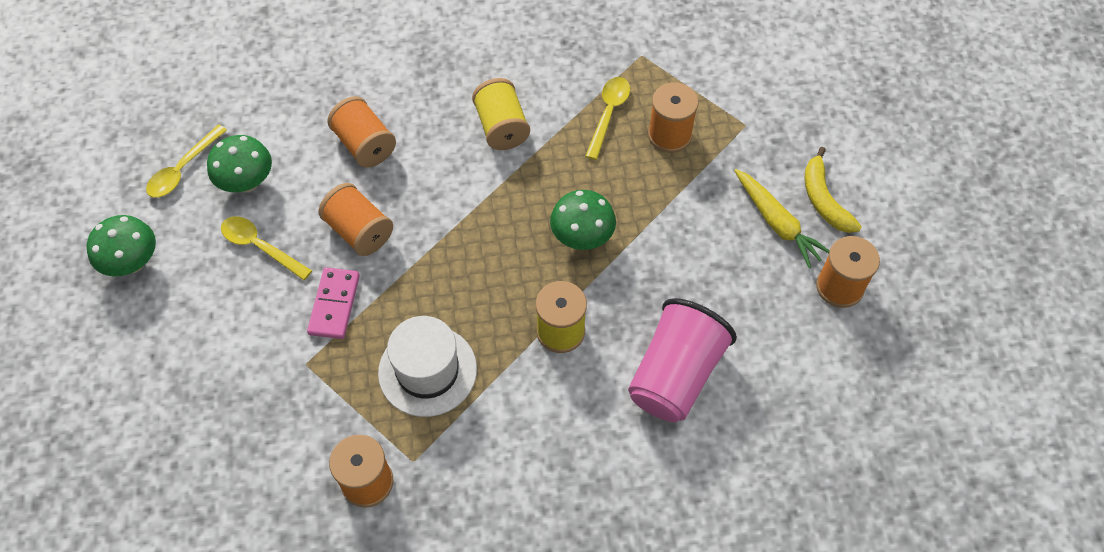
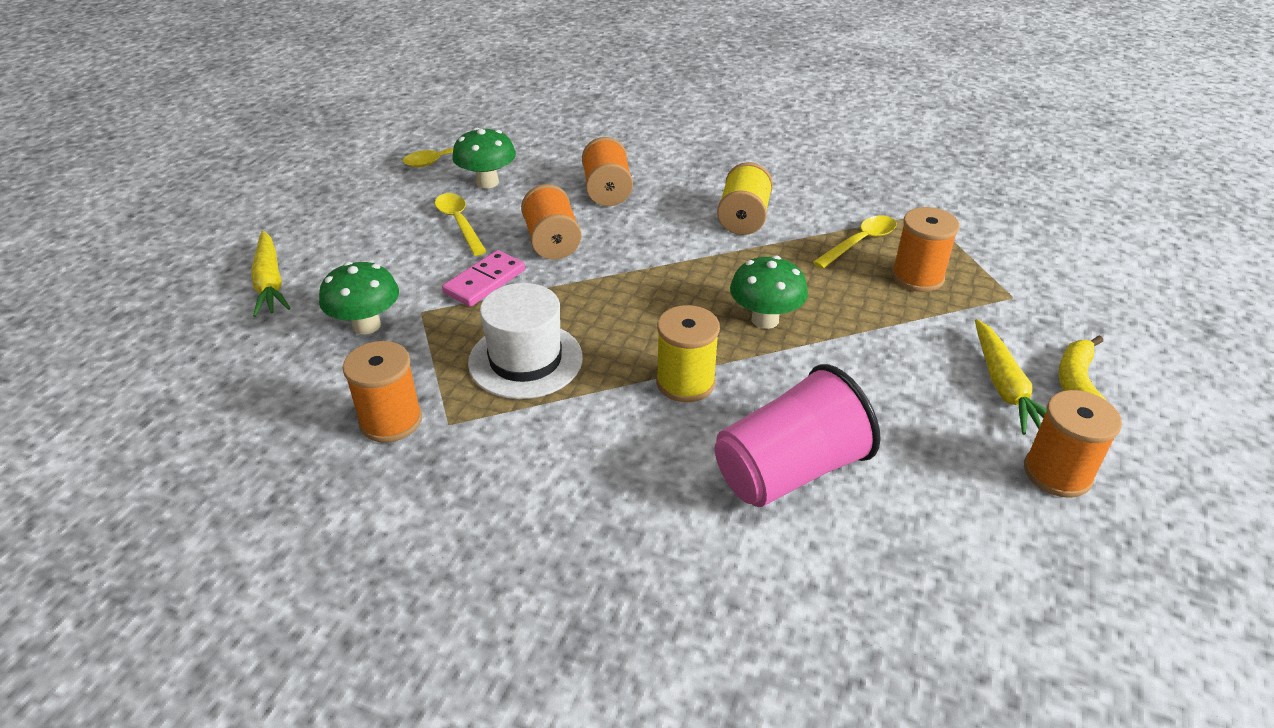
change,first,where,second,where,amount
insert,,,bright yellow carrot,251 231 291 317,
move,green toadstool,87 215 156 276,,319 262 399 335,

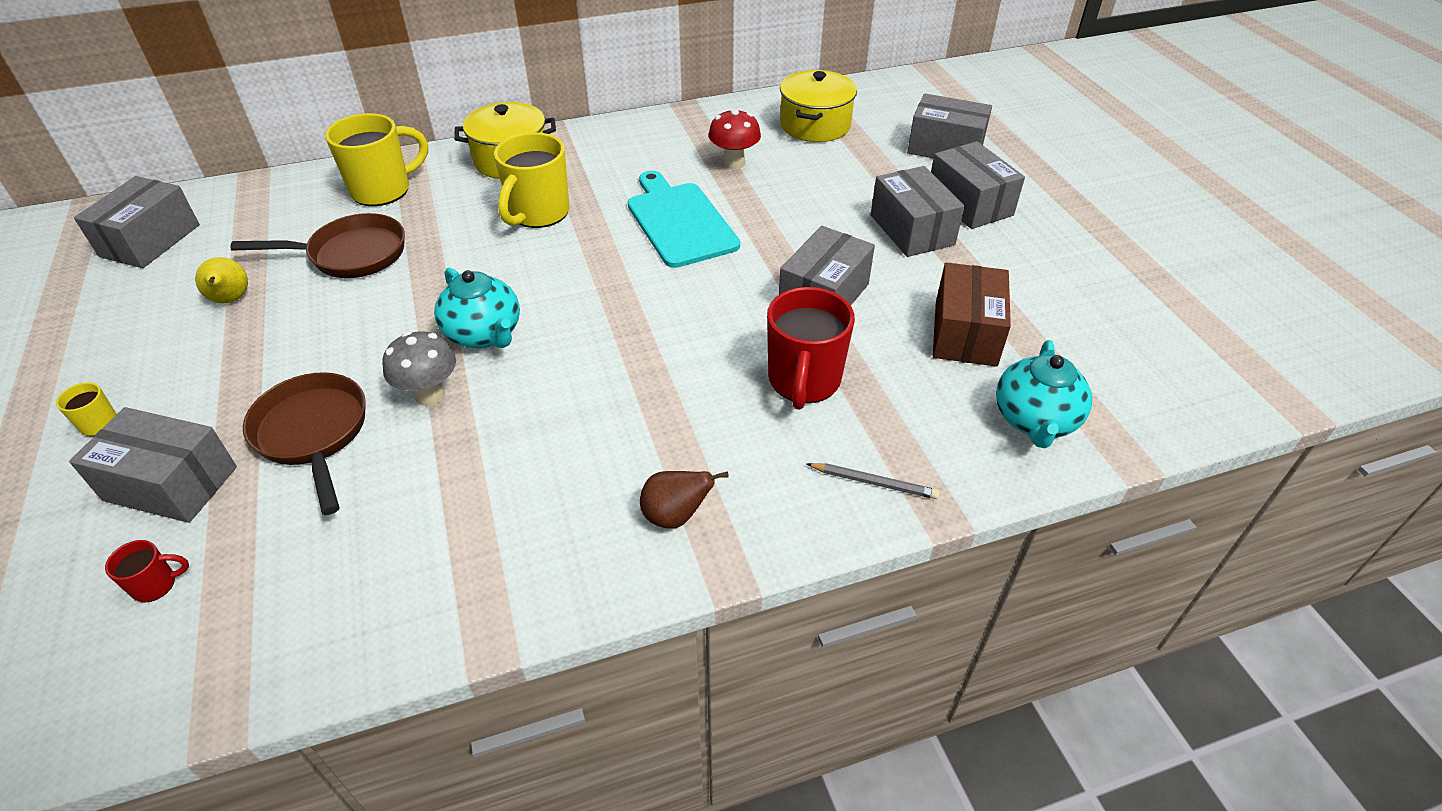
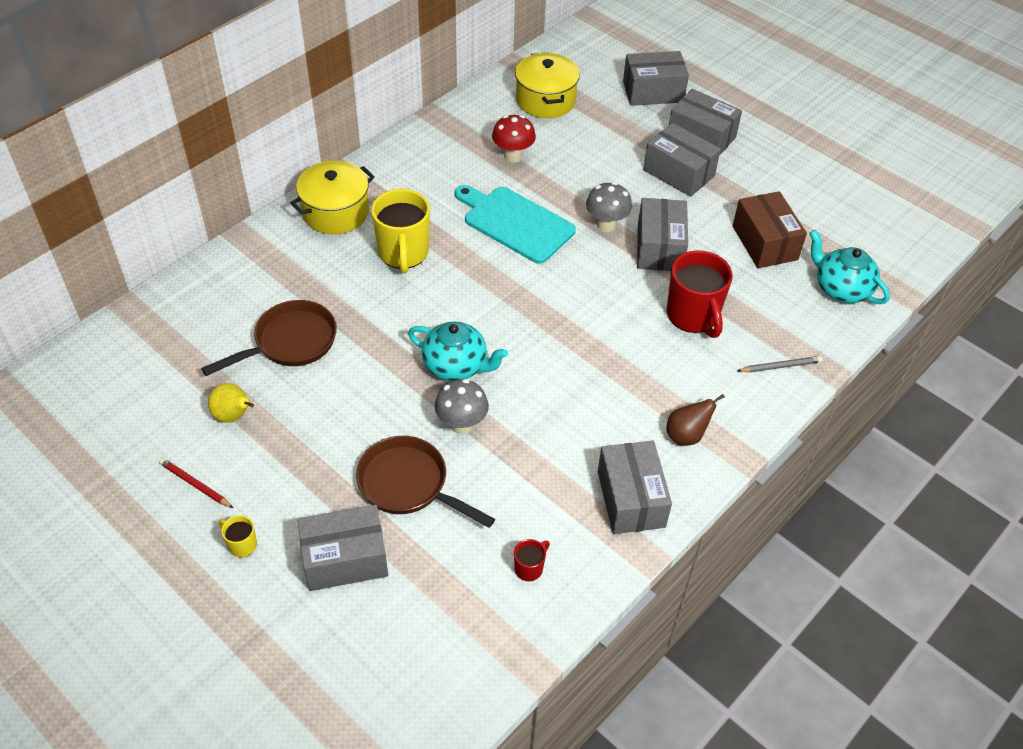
change,first,where,second,where,amount
insert,,,scarlet pencil,159 458 233 508,
move,scarlet tea mug,105 540 189 602,,514 539 550 581,
insert,,,ash-grey toadstool,586 182 632 232,
move,ash-grey box,74 176 200 268,,598 441 672 534,
rotate,turquoise teapot,996 340 1092 448,,809 230 890 304,150 degrees clockwise
delete,bright yellow tea mug,325 113 428 206,,,

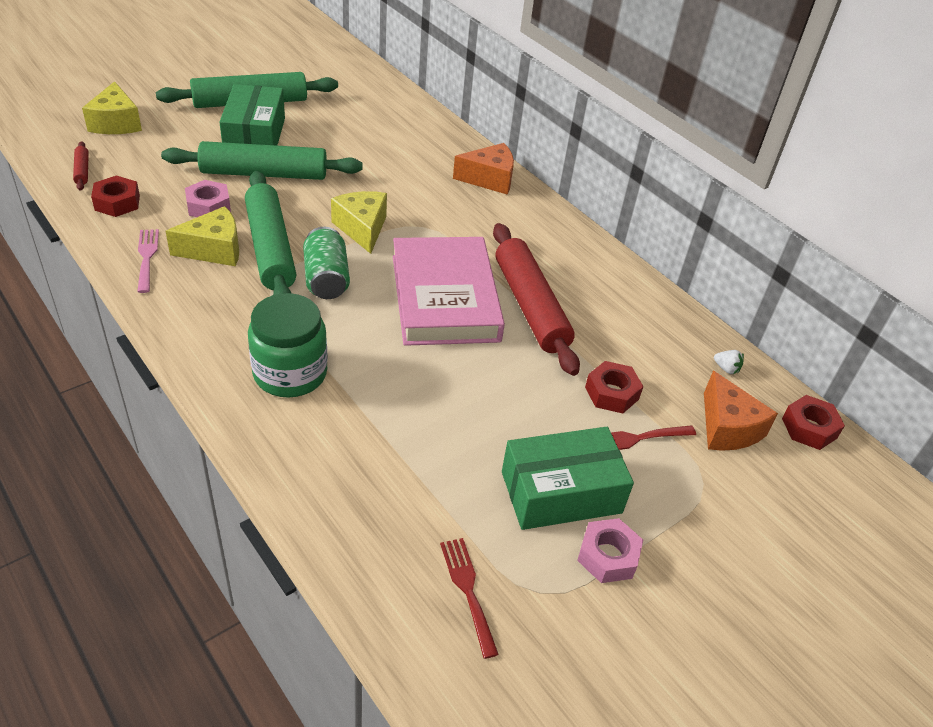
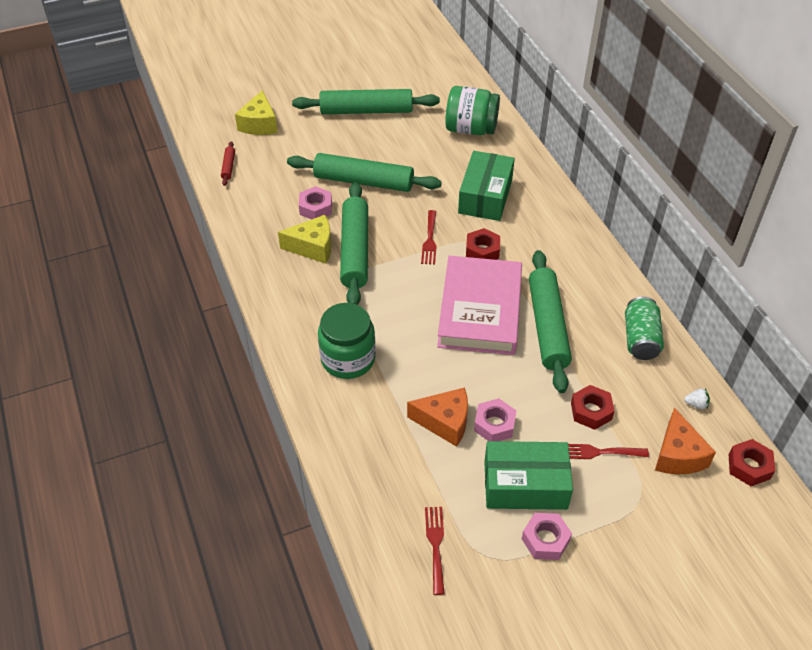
change,first,where,second,where,amount
move,orange-coloured cheese wedge,453 143 514 195,,407 387 468 447,
replace,bright yellow cheese wedge,331 191 387 254,scarlet dinner fork,421 210 437 265,
insert,,,green jar,445 86 500 135,
move,green box,219 84 285 146,,458 151 515 221,
move,scarlet hexagon nut,91 175 140 217,,466 228 500 260,
insert,,,rosy hexagon nut,474 398 517 441,
recolor,scarlet pastry roller,493 223 580 376,green pastry roller,529 250 572 393,
move,green can,303 227 350 299,,625 297 664 360,
rotate,white toy strawberry,714 350 744 374,,684 389 710 409,45 degrees counterclockwise
delete,rosy dinner fork,137 229 159 293,,,

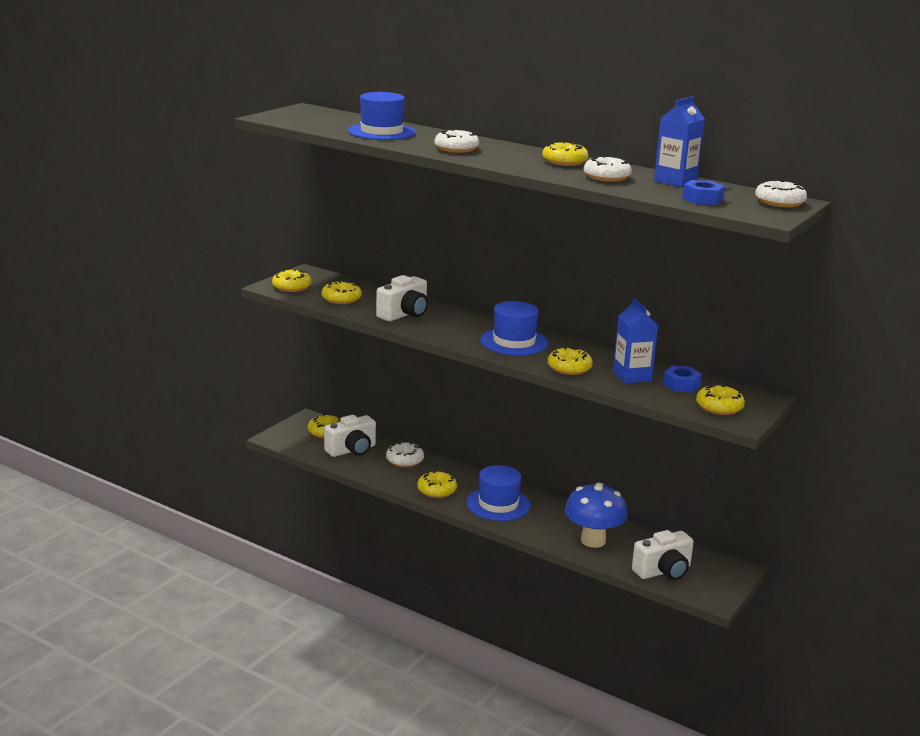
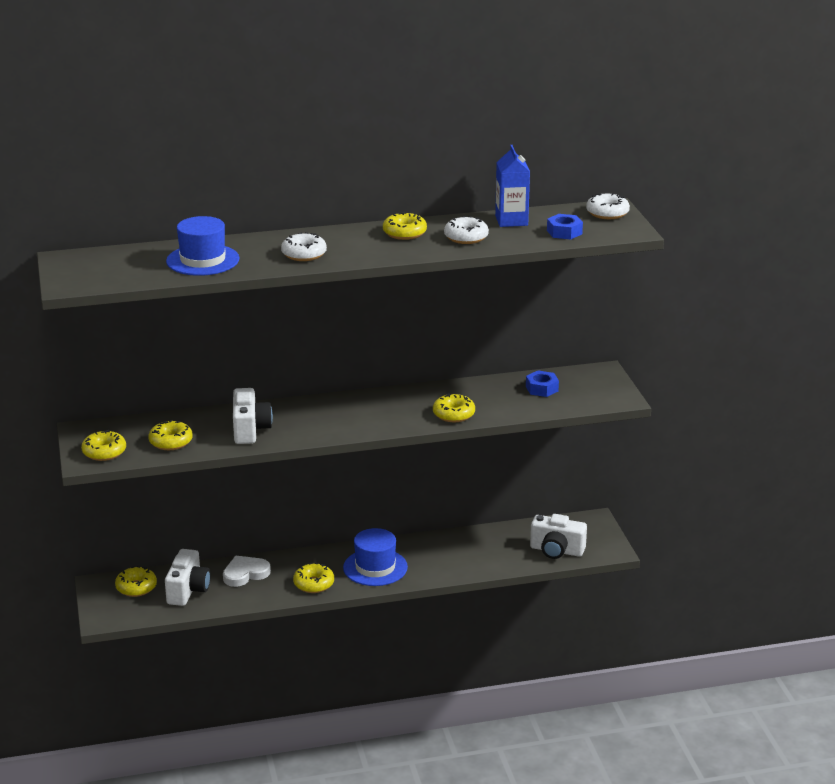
change,first,where,second,where,amount
replace,white glazed donut,386 442 424 467,white love heart,223 556 271 587,
rotate,white photo camera,632 530 694 580,,530 514 587 559,90 degrees clockwise
delete,blue tall hat,480 301 548 355,,,
delete,blue toadstool,565 483 627 548,,,
delete,blue juice carton,613 298 658 383,,,
delete,bright yellow glazed donut,696 384 745 415,,,

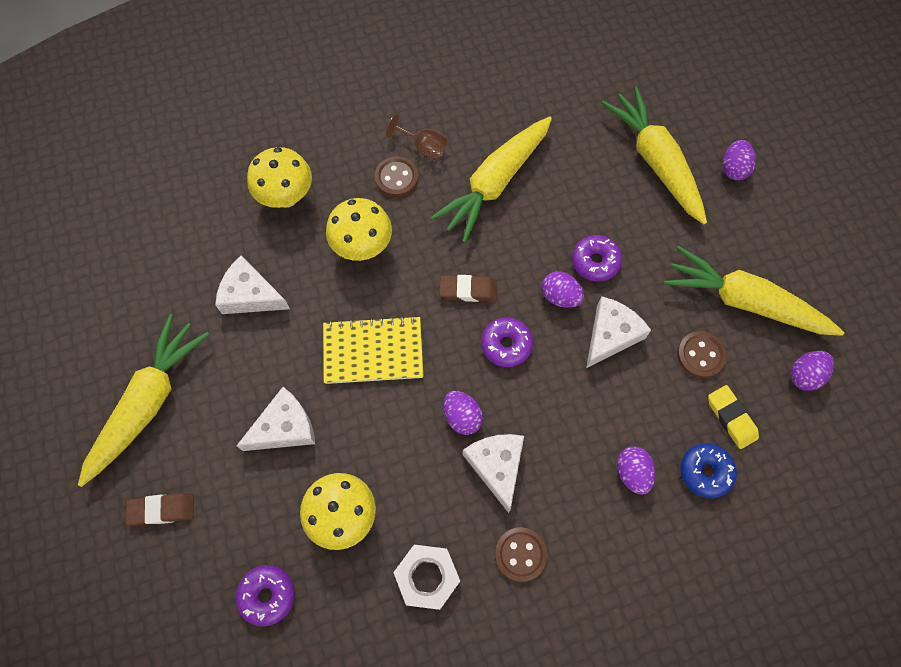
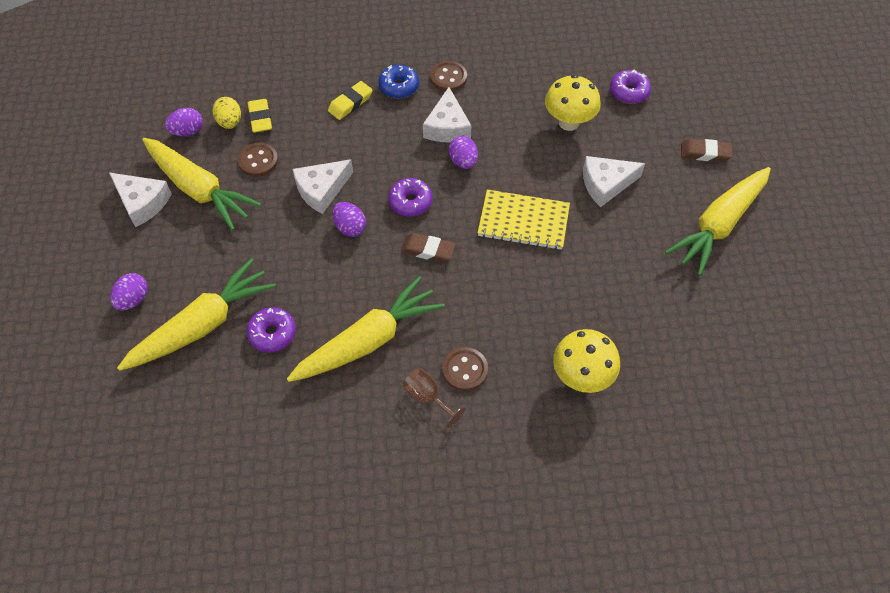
change,first,where,second,where,amount
move,white cheese wedge,215 255 290 314,,109 173 172 227,
rotate,bright yellow carrot,601 86 707 224,,117 258 276 371,120 degrees counterclockwise
insert,,,bright yellow toy egg,213 97 241 129,
move,purple glazed donut,572 235 622 282,,246 307 296 352,
replace,purple toy egg,617 446 655 495,bright yellow pencil eraser,328 81 373 120,
move,blue glazed donut,680 443 737 499,,378 65 419 98,
delete,bright yellow toadstool,326 198 392 261,,,
delete,white hexagon nut,393 545 460 610,,,

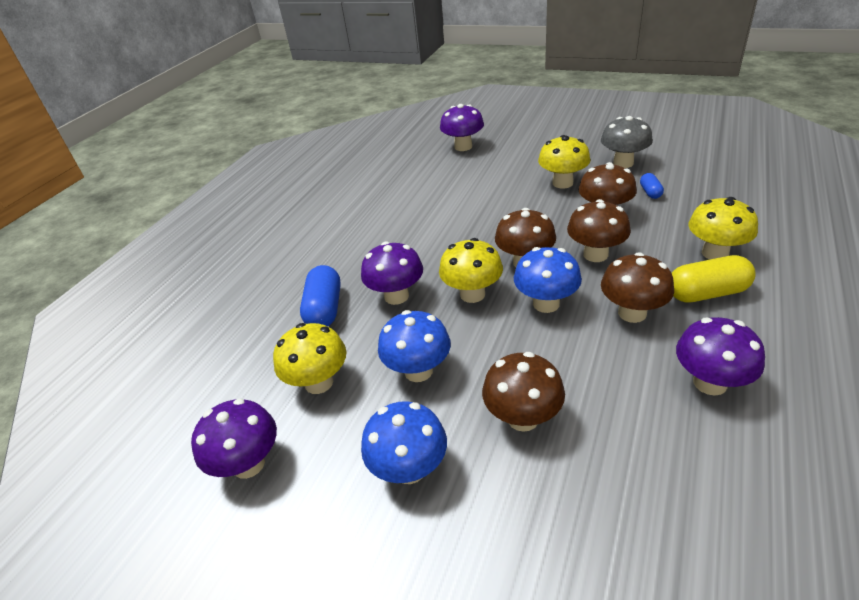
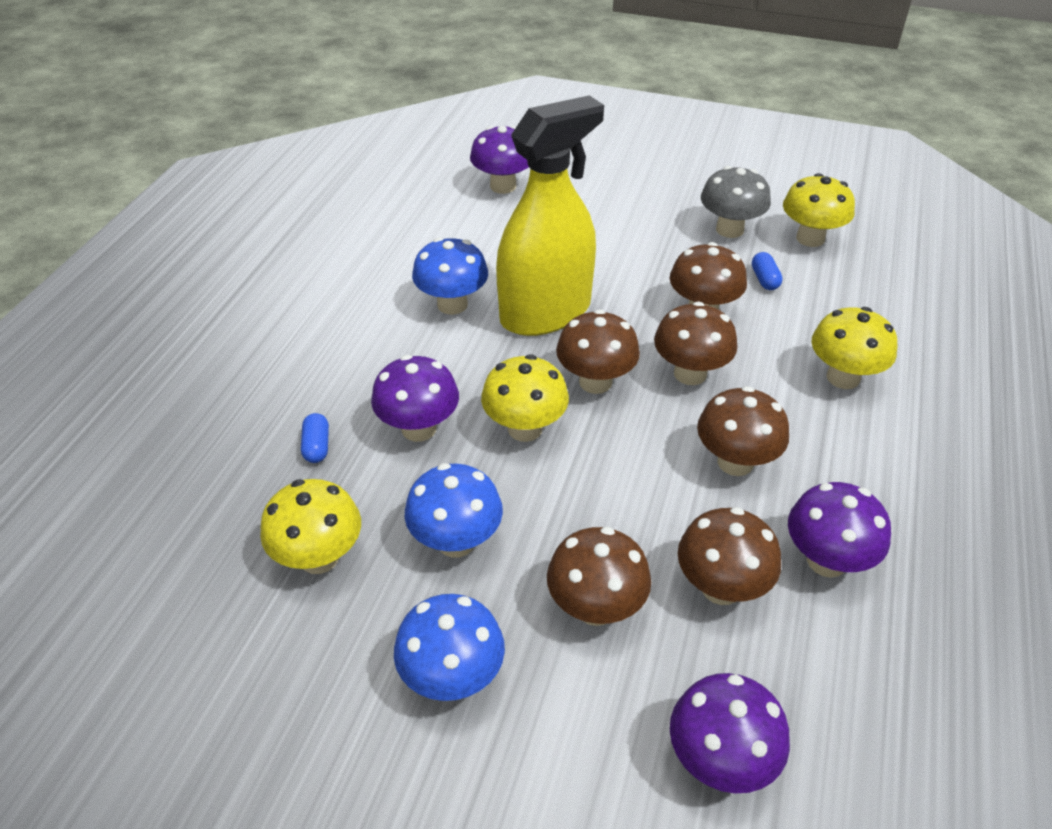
change,first,where,second,where,amount
resize,blue pill shape,300 265 341 326,,301 413 329 463,x0.53
move,blue toadstool,514 247 582 313,,412 237 488 315,
insert,,,bright yellow spray bottle,496 95 604 336,
move,purple toadstool,191 398 277 479,,670 673 790 793,
insert,,,dark brown toadstool,678 507 781 605,
move,bright yellow toadstool,538 135 590 189,,783 173 855 247,
delete,bright yellow pill shape,672 255 756 303,,,

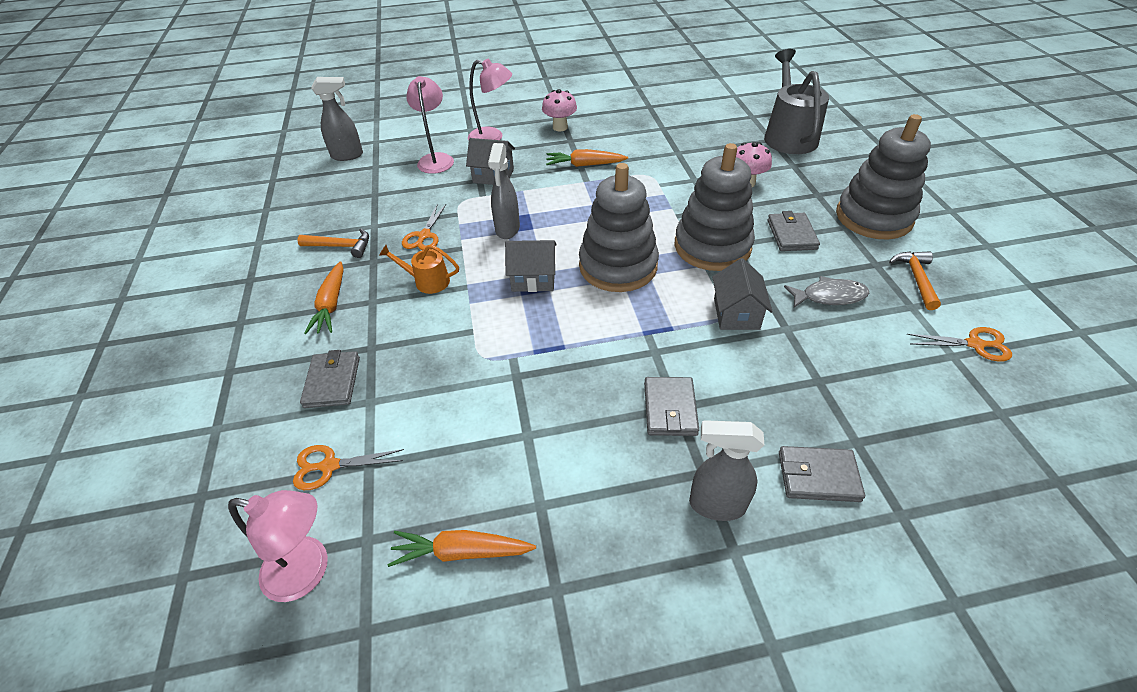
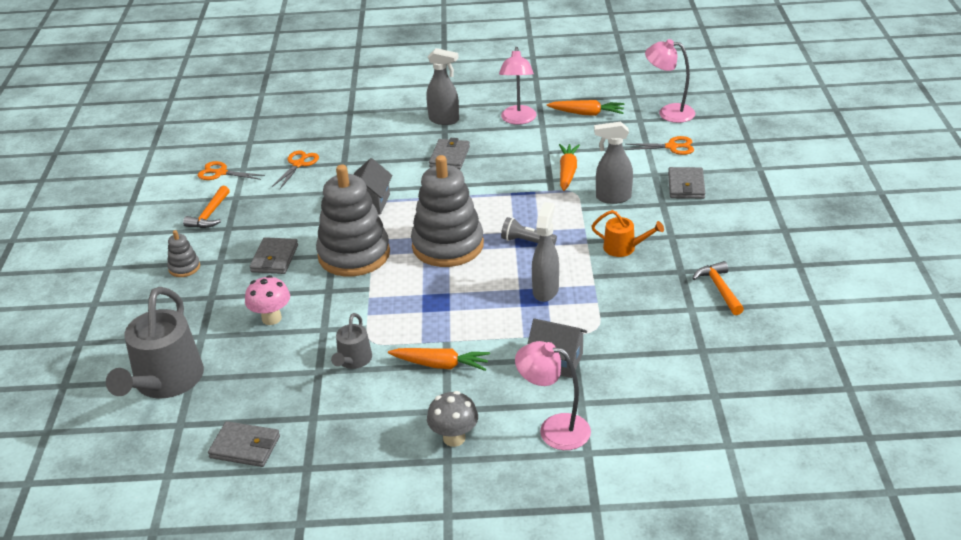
change,first,where,second,where,amount
resize,ash-grey stacking toy,836 114 931 239,,167 230 200 277,x0.43
move,ash-grey wallet,779 446 865 502,,208 421 280 467,
move,orange-coloured pair of scissors,402 204 446 250,,272 150 319 189,
insert,,,ash-grey watering pot,331 313 372 369,
recolor,rosy toadstool,542 89 577 131,ash-grey toadstool,427 391 478 447,
move,rosy desk lamp,406 76 454 174,,499 47 536 125,
replace,ash-grey cottage,505 240 557 292,ash-grey torch,501 217 557 245,
move,orange-coloured carrot,304 261 343 334,,559 144 580 191,
move,ash-grey spray bottle,311 77 363 161,,594 121 633 204,
rotate,orange-coloured claw hammer,297 229 369 258,,692 261 744 315,60 degrees clockwise
delete,ash-grey fish figure,784 276 869 308,,,

